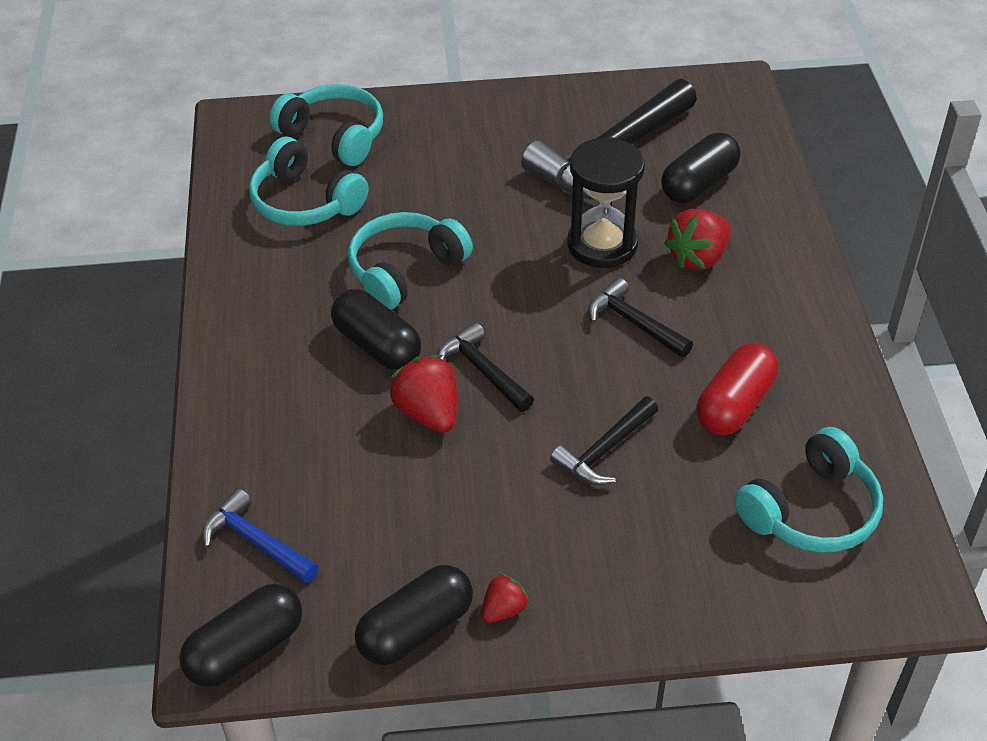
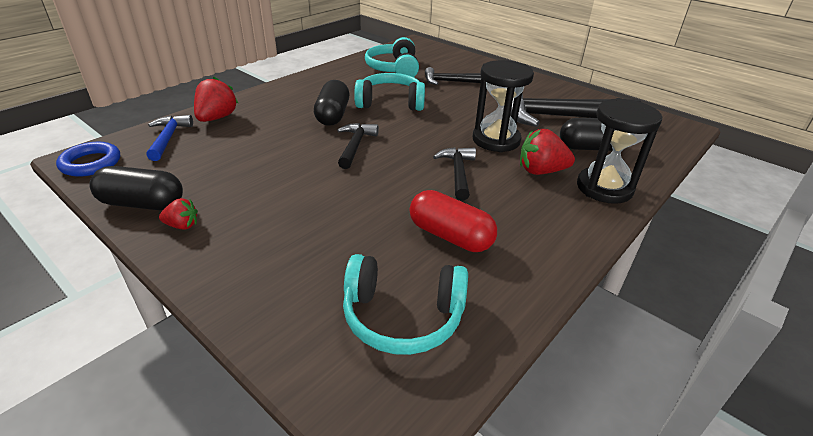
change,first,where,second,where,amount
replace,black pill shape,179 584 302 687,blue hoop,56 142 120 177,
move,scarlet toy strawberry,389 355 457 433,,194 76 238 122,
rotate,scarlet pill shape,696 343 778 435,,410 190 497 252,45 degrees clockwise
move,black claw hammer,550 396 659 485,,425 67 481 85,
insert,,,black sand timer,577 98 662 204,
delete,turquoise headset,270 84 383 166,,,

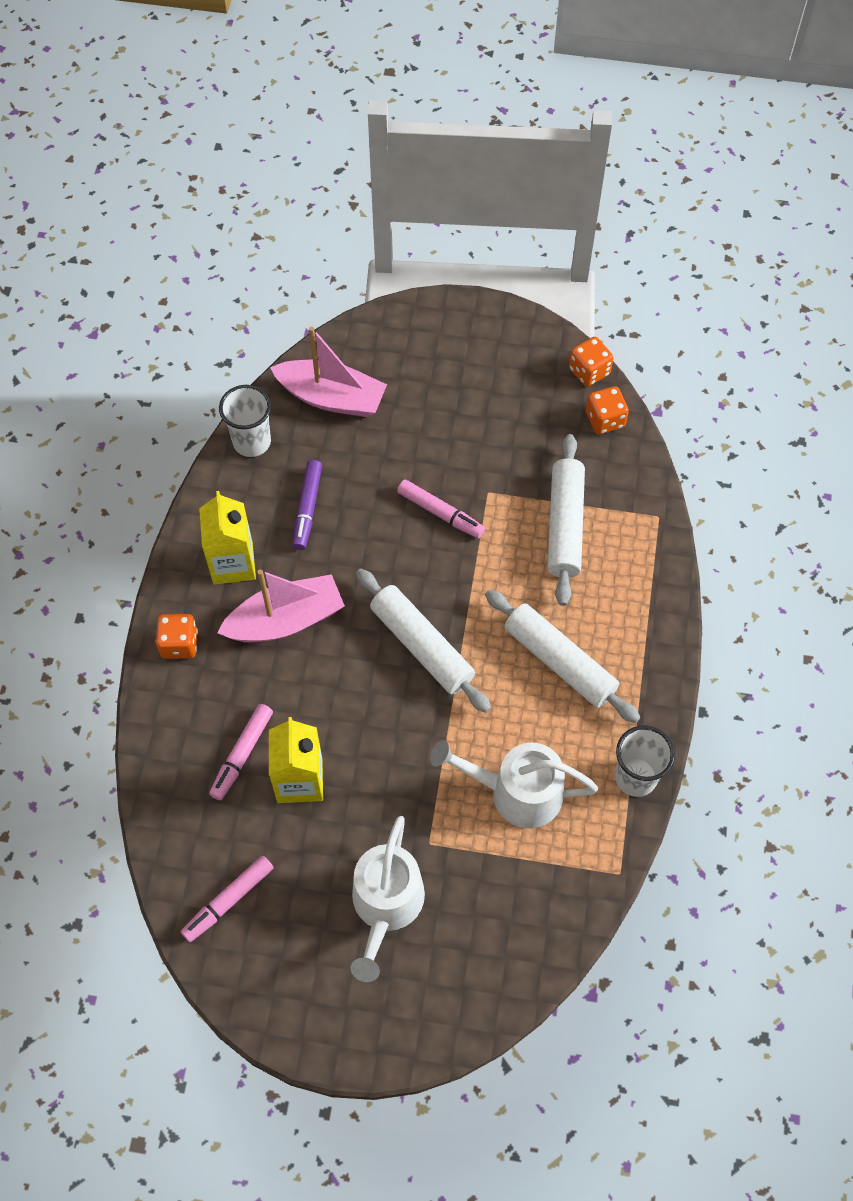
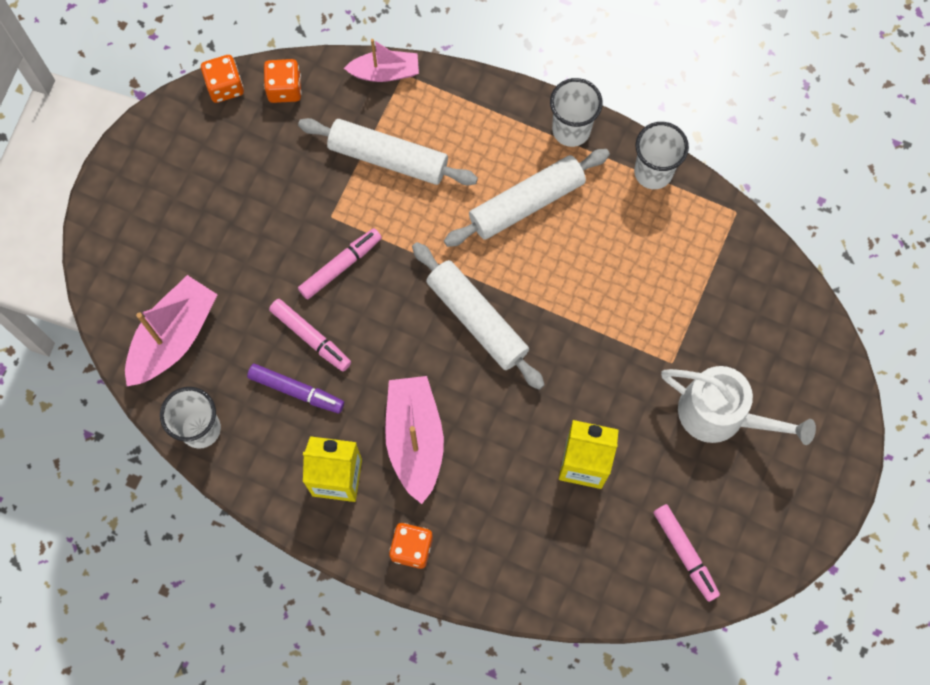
change,first,where,second,where,amount
move,rosy felt pen,209 704 273 800,,269 299 351 372,
insert,,,rosy toy boat,344 39 419 82,
rotate,white pastry roller,356 569 491 713,,412 242 545 390,75 degrees clockwise
insert,,,white tumbler,550 78 603 147,
delete,white watering pot,430 740 598 828,,,

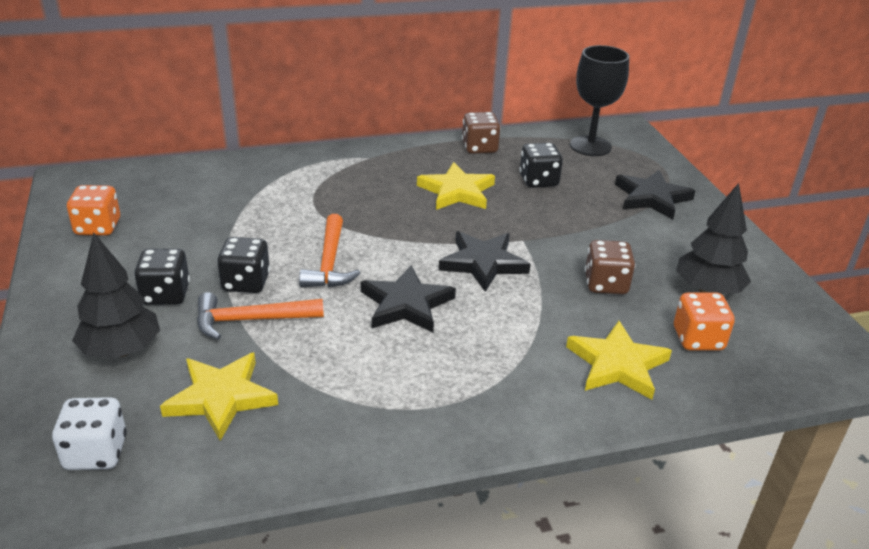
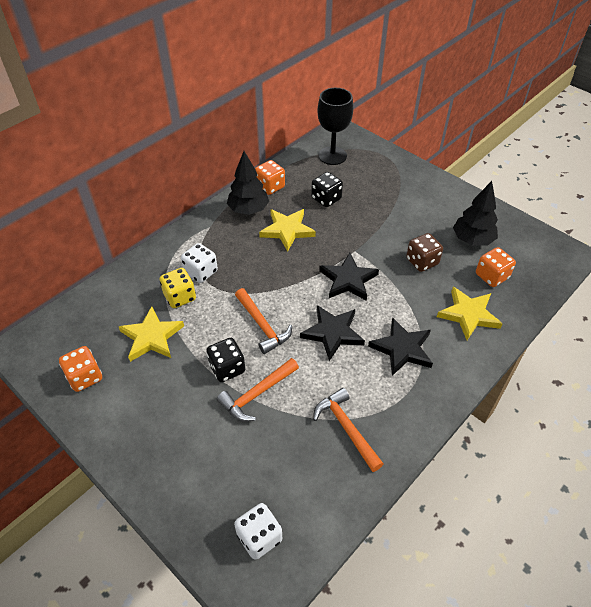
change,first,where,second,where,amount
move,bright yellow five-pointed star,160 352 278 441,,119 306 184 362,
insert,,,bright yellow game die,160 268 196 308,
insert,,,white game die,181 243 218 283,
move,black tree,72 233 160 359,,227 151 269 215,
recolor,dark brown game die,462 112 501 154,orange-coloured game die,255 160 285 195,
insert,,,orange-coloured claw hammer,313 388 383 472,
move,black five-pointed star,615 170 695 219,,368 317 433 376,
delete,black game die,134 249 190 305,,,

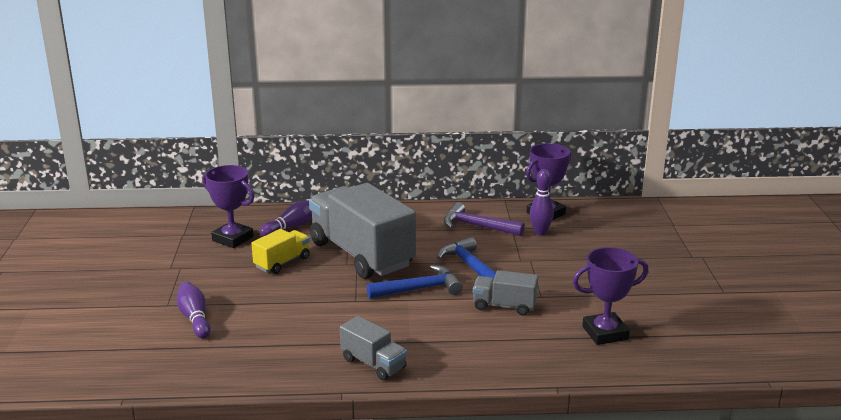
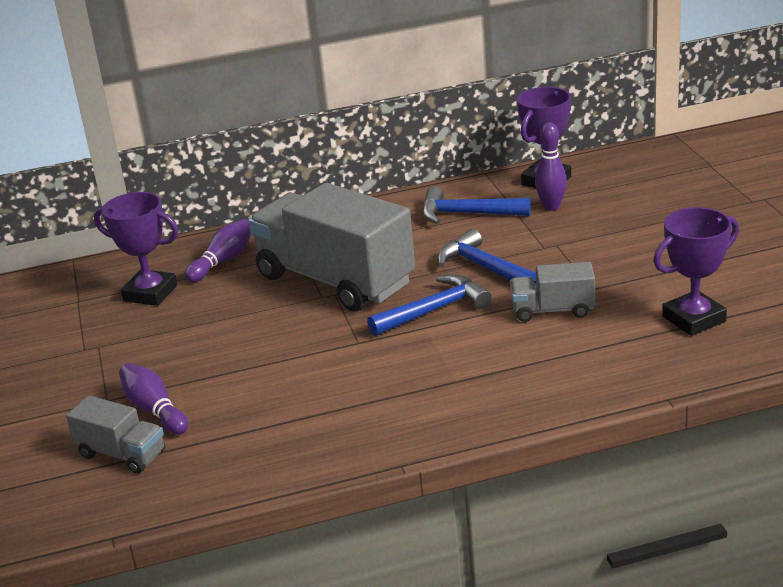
change,first,where,second,where,amount
move,ash-grey lorry,340 316 407 380,,66 395 165 474,
recolor,purple claw hammer,444 202 525 236,blue claw hammer,422 187 531 224,
delete,bright yellow lorry,251 229 310 274,,,

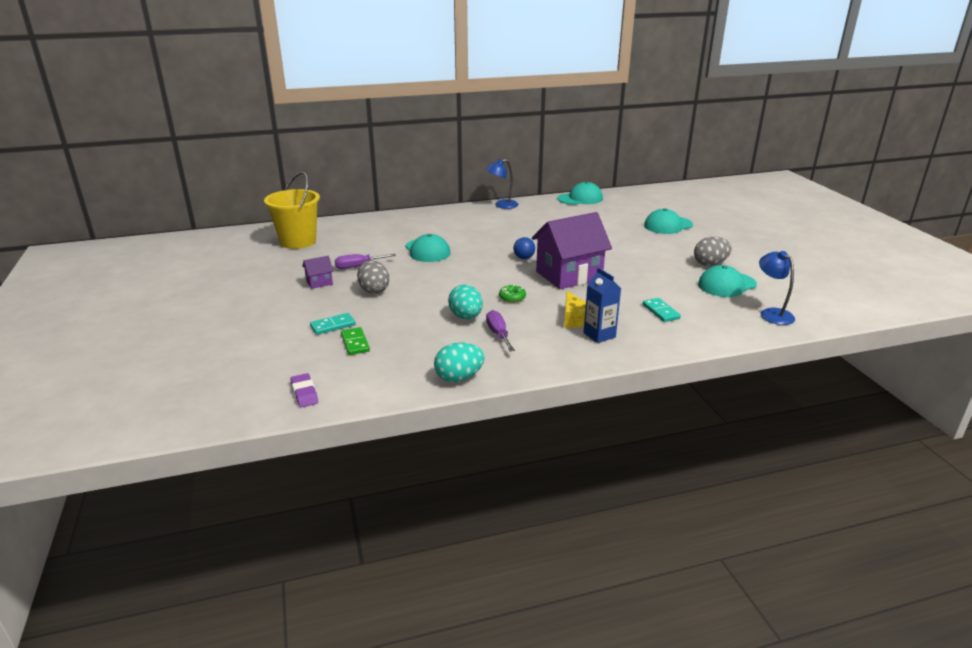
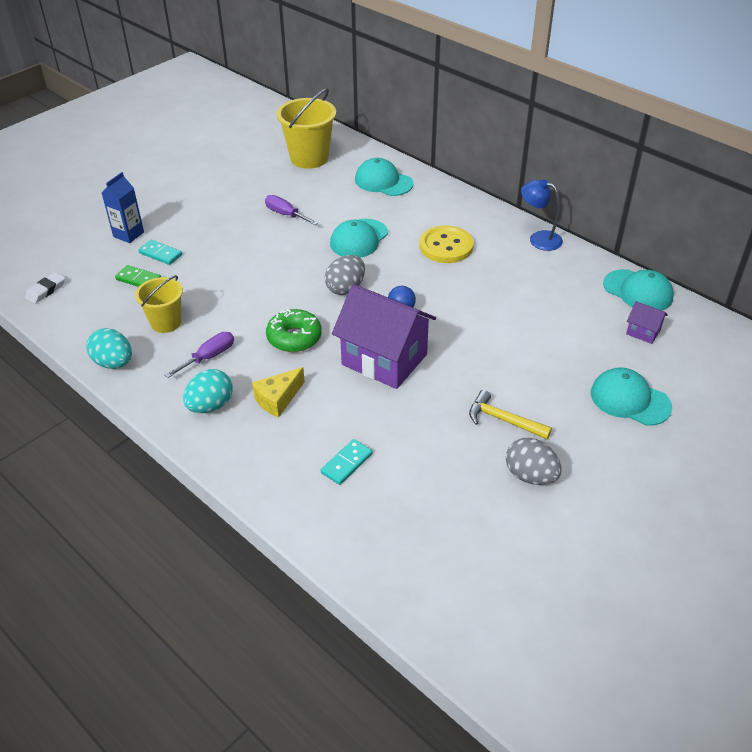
change,first,where,second,where,amount
recolor,purple pencil eraser,291 373 318 408,white pencil eraser,25 272 65 304,
move,blue juice carton,584 268 621 343,,102 172 144 243,
rotate,green domino,341 327 370 355,,115 265 161 287,75 degrees clockwise
insert,,,bright yellow pail,135 275 183 333,
move,turquoise toy egg,448 285 483 319,,183 369 233 413,
resize,green glazed donut,499 284 526 303,,266 309 322 352,x1.73
move,ash-grey toy egg,357 260 389 294,,325 255 365 295,
move,turquoise cap,698 265 757 297,,355 158 414 196,
insert,,,bright yellow button,420 226 474 263,
insert,,,bright yellow claw hammer,469 390 552 439,
move,purple cottage,302 256 333 289,,626 301 668 344,
delete,blue desk lamp,759 251 795 325,,,

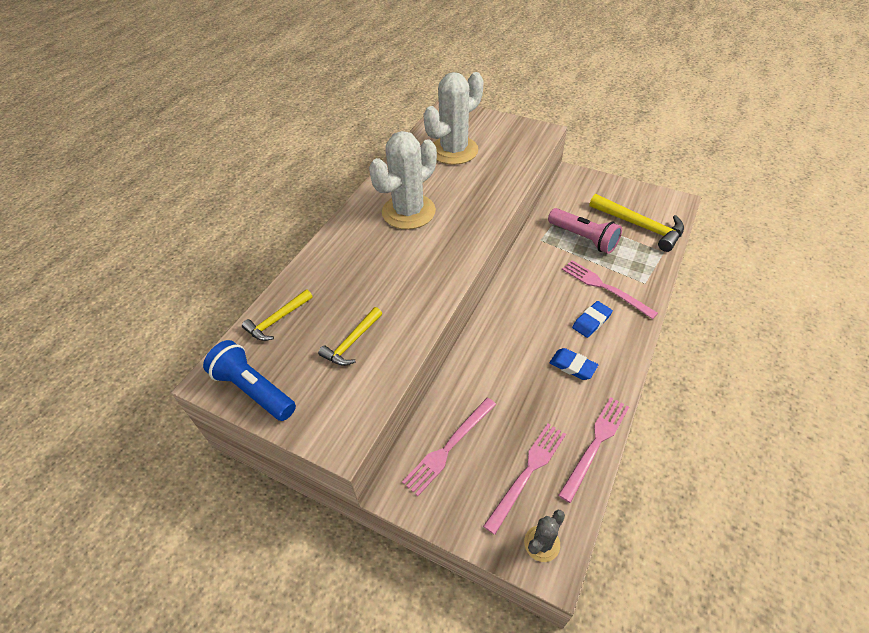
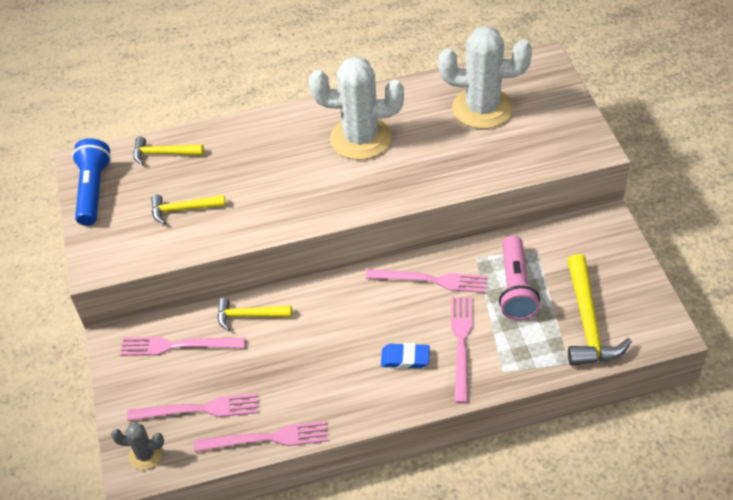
change,first,where,second,where,amount
insert,,,bright yellow claw hammer,217 298 292 331,
insert,,,rosy dinner fork,366 269 487 293,
delete,blue pencil eraser,550 348 598 380,,,

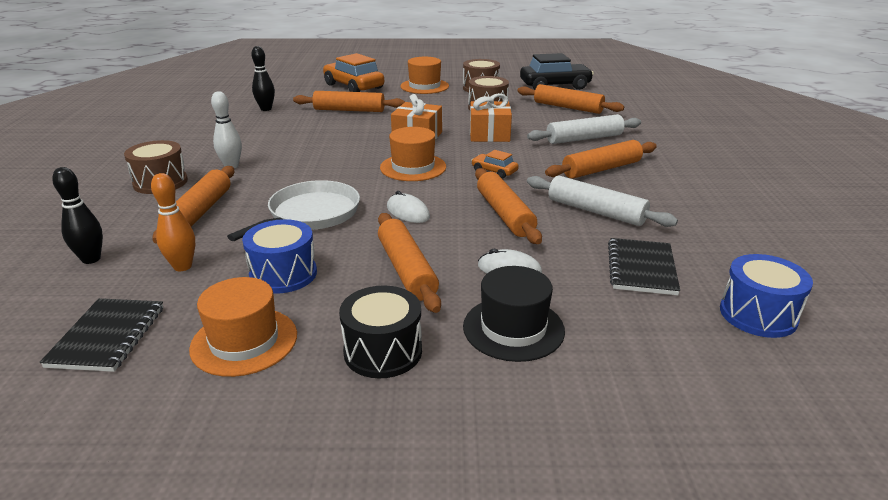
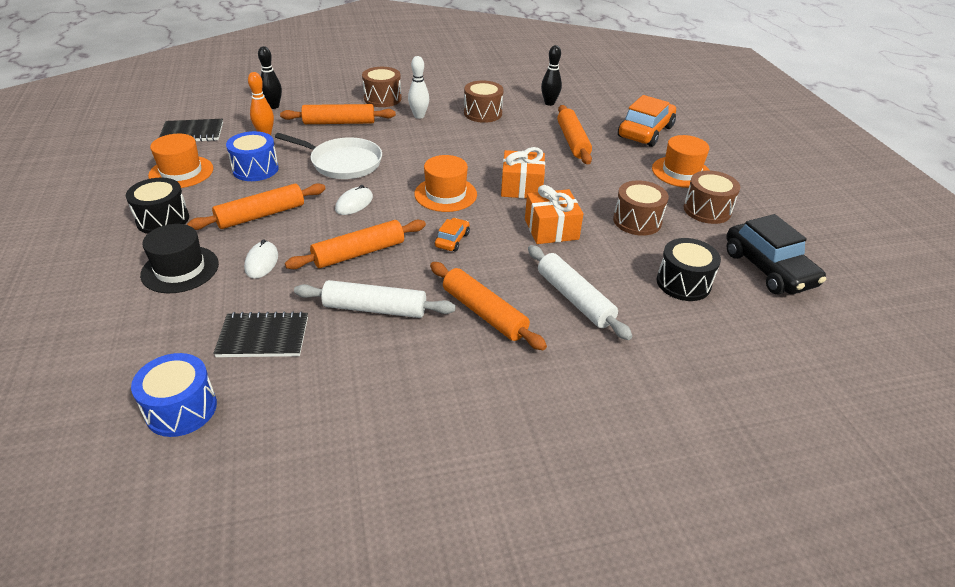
change,first,where,second,where,amount
rotate,white pastry roller,527 175 678 227,,294 280 456 318,75 degrees clockwise
insert,,,dark brown drum,464 81 504 123,
replace,orange-coloured pastry roller,518 84 624 114,black drum,657 238 721 301,

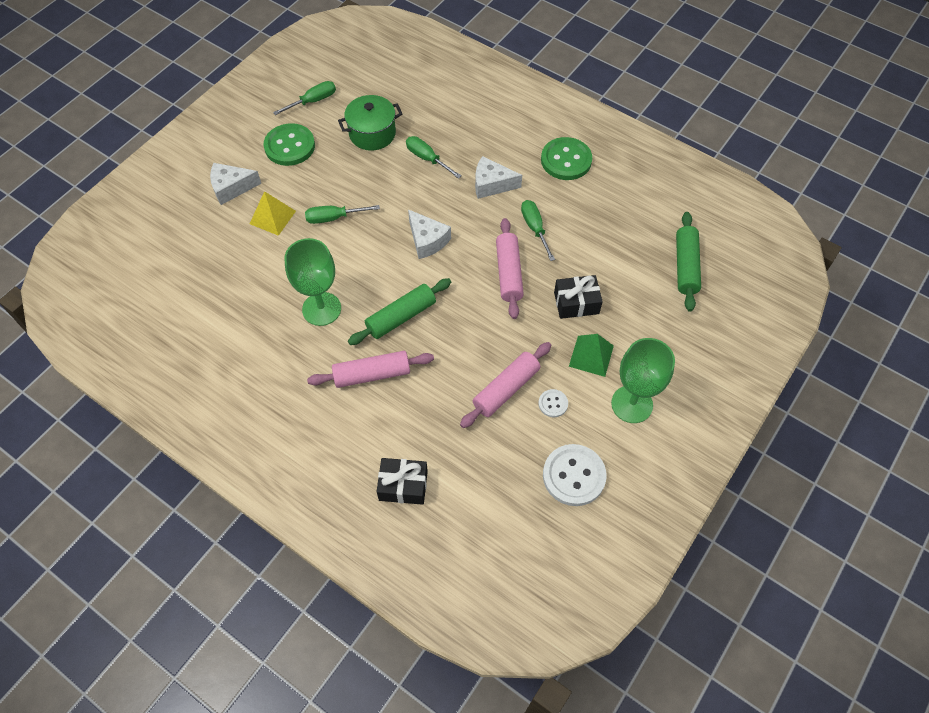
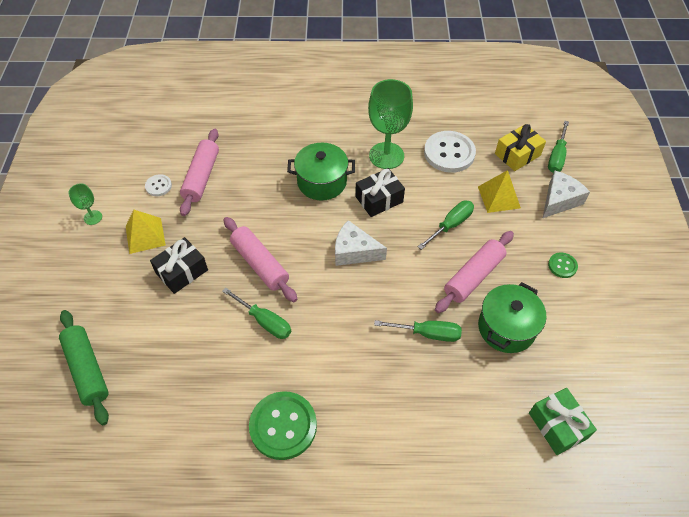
change,first,where,second,where,amount
resize,green chalice,611 338 675 423,,68 183 102 225,x0.48
recolor,green pyramid shape,569 334 614 377,bright yellow pyramid shape,126 210 166 254,
replace,green pastry roller,348 278 451 345,green stockpot,287 143 355 201,
move,black gift,376 458 428 505,,355 168 405 217,
move,white button,543 444 606 506,,424 131 476 173,
move,rosy pastry roller,307 351 434 388,,435 231 514 313,
insert,,,bright yellow gift,495 124 546 171,
insert,,,green gift,529 388 597 455,
move,green screwdriver,273 81 336 115,,548 121 569 173,
resize,green button,264 123 315 166,,548 253 578 278,x0.49
delete,white cheese wedge,475 156 522 199,,,

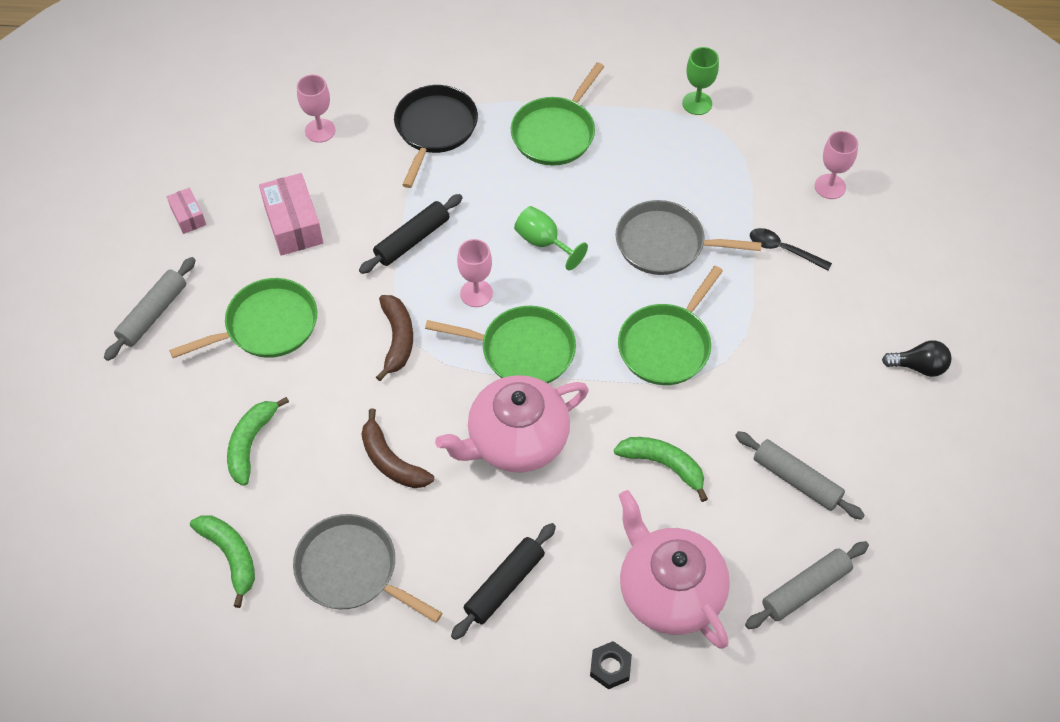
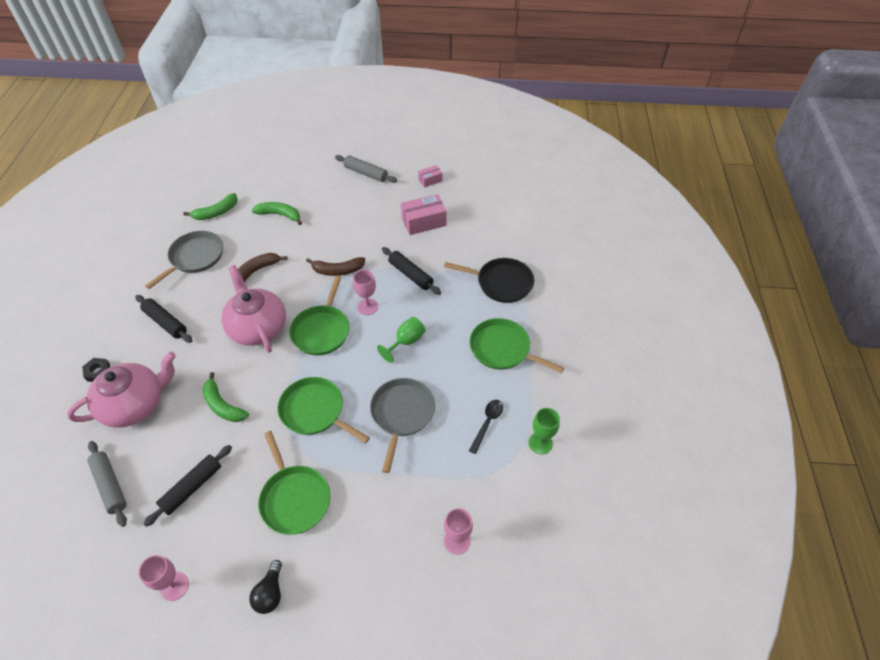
change,first,where,second,where,amount
move,rosy chalice,297 74 335 143,,139 555 189 601,
recolor,ash-grey pastry roller,735 431 864 520,black pastry roller,143 445 232 527,
rotate,green banana,614 437 708 502,,203 372 249 422,105 degrees clockwise
move,green pan,169 278 317 358,,258 431 330 535,
move,black teaspoon,750 228 832 270,,469 400 503 454,

